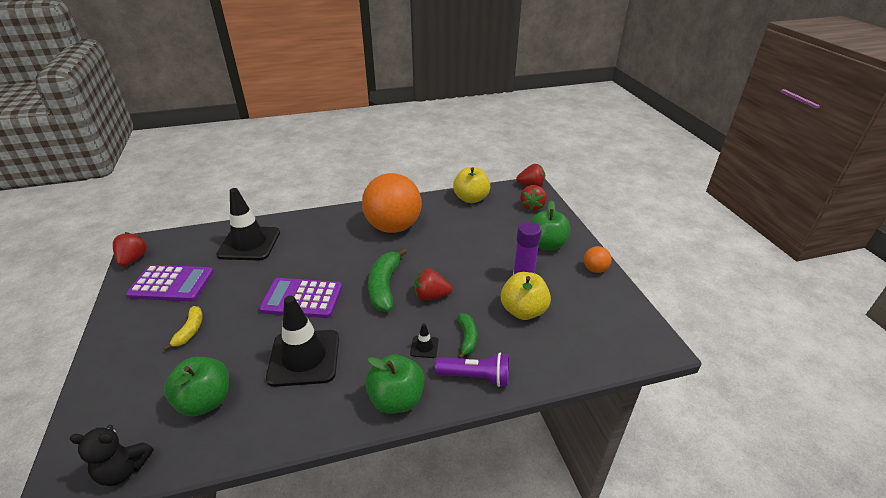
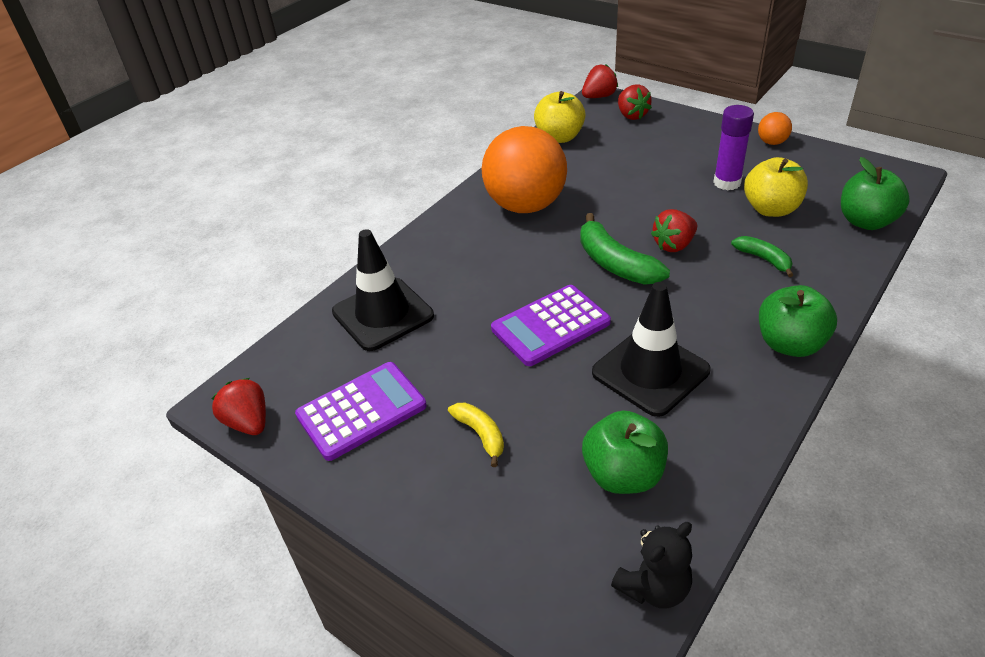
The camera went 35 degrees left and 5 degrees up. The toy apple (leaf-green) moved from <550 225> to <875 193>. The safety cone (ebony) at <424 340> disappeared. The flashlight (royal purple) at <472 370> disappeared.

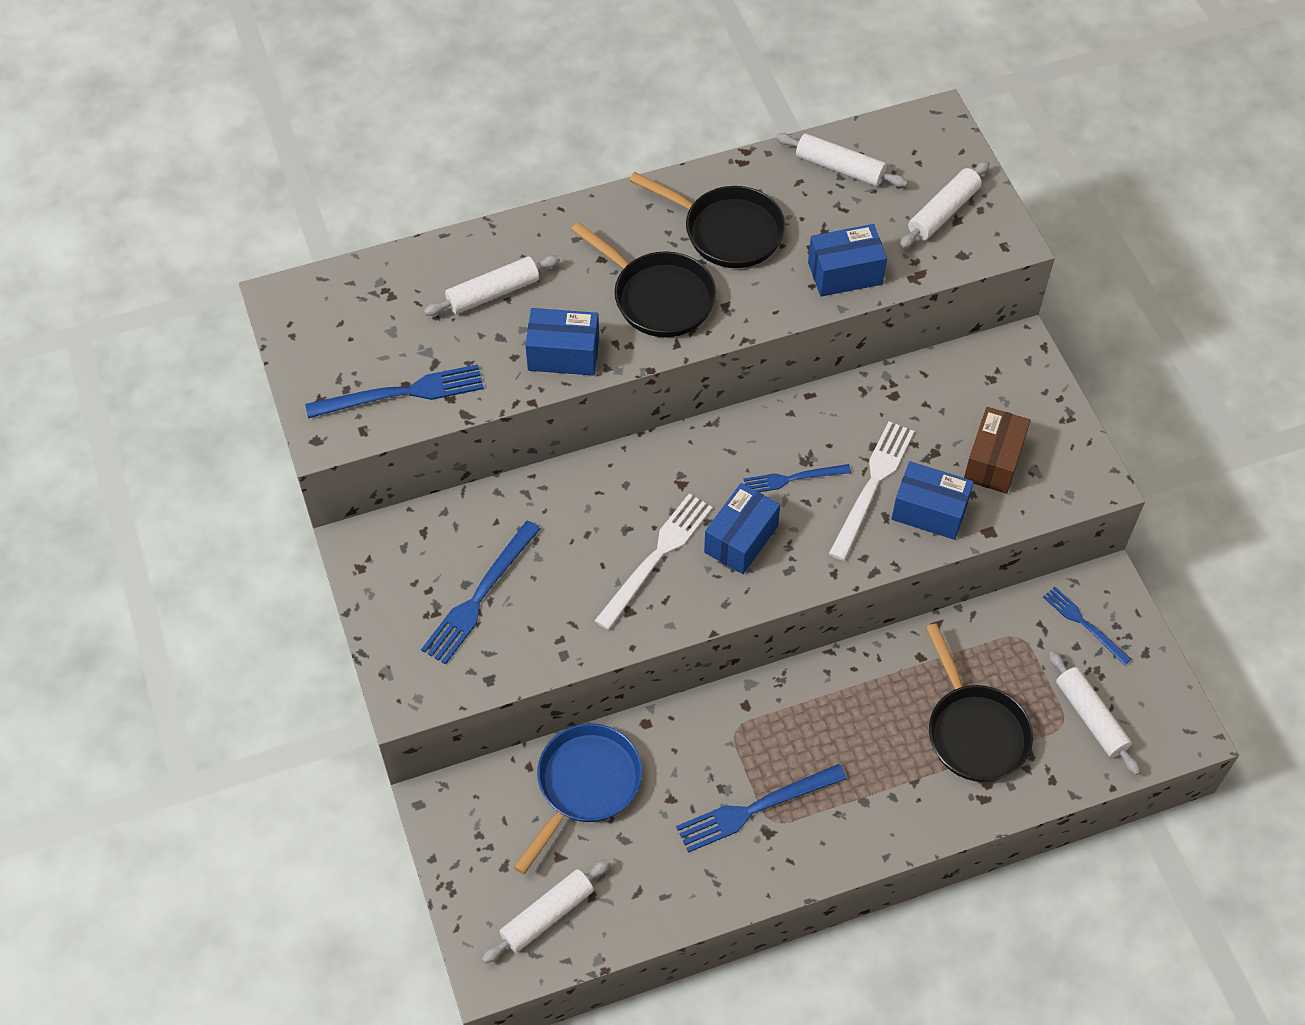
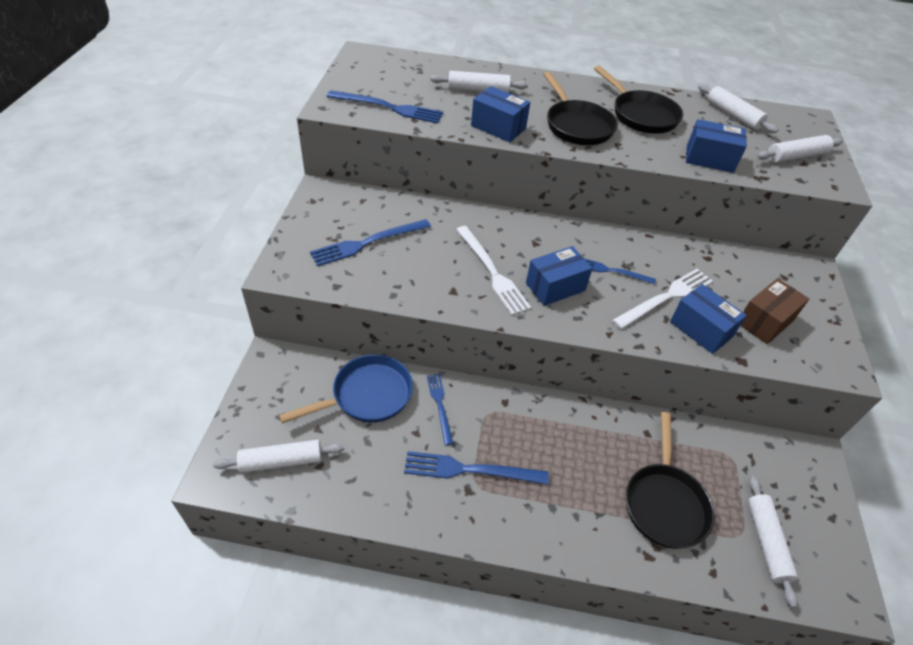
The camera went 25 degrees right and 10 degrees down. The fork (blue) moved from <1087 626> to <440 409>. The fork (pure white) at <653 562> turned 90 degrees clockwise.

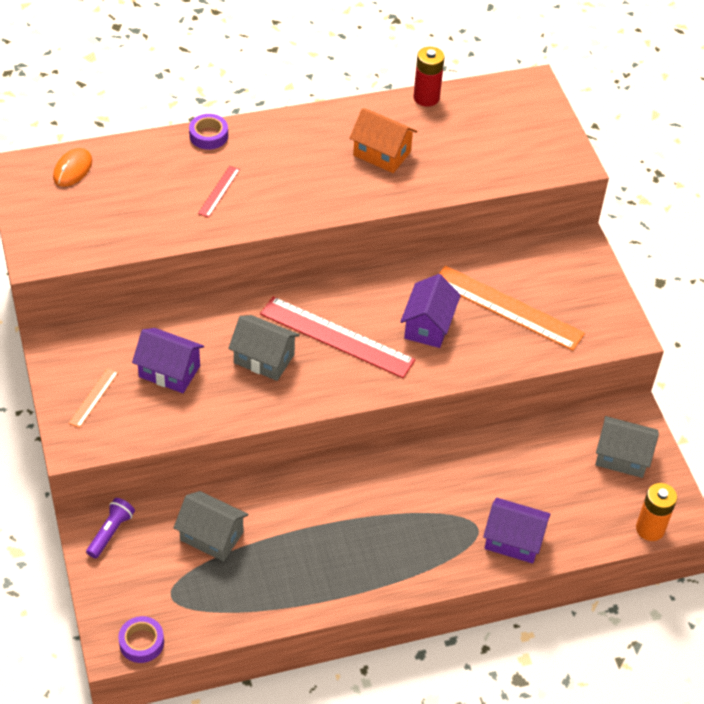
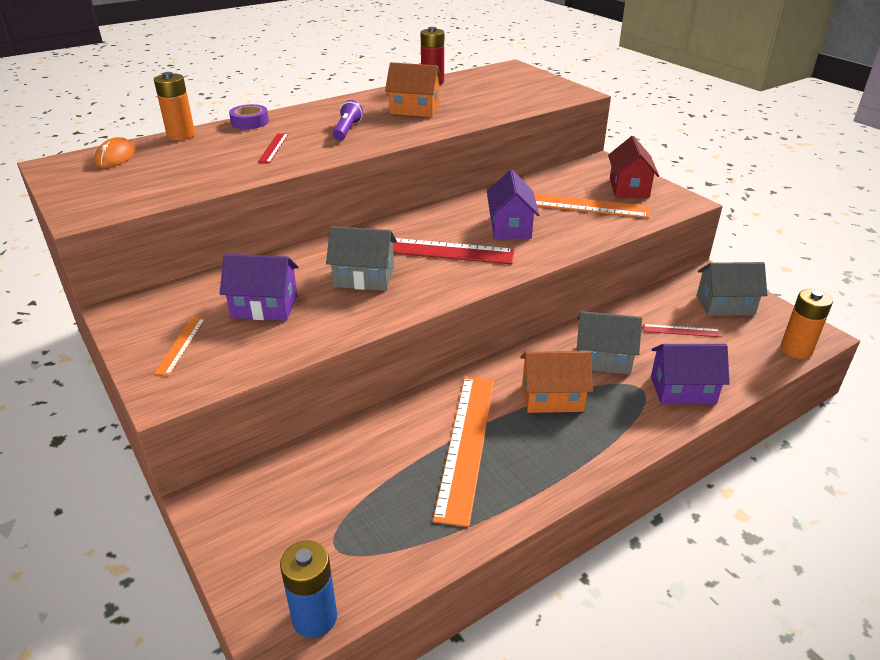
The camera went 15 degrees left and 15 degrees down. The AA battery (orange-coloured) at <174 106> appeared. The roll of tape (royal purple) at <141 639> was replaced by the AA battery (blue) at <308 589>. The flashlight (royal purple) moved from <110 528> to <348 120>. The measuring stick (orange-coloured) at <463 452> appeared. The cottage (orange-coloured) at <556 382> appeared. The cottage (grey) moved from <211 526> to <609 342>. The cottage (crimson) at <633 167> appeared. The measuring stick (crimson) at <682 330> appeared.

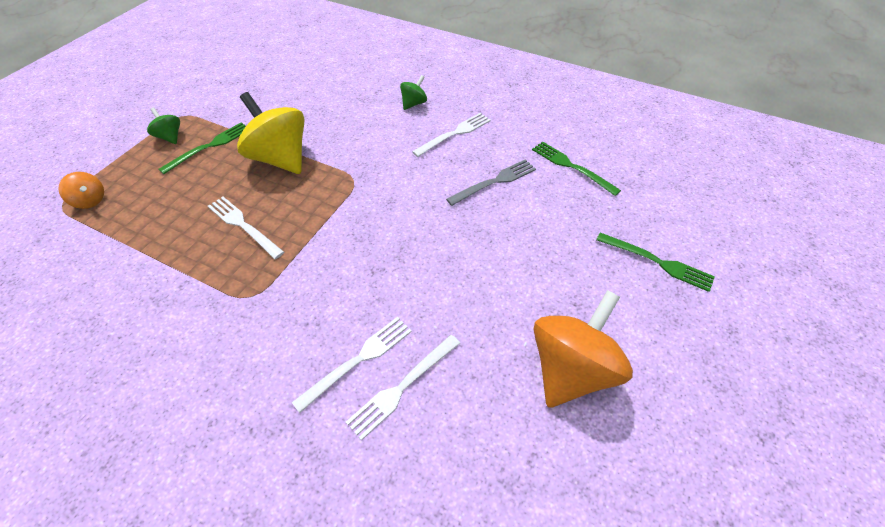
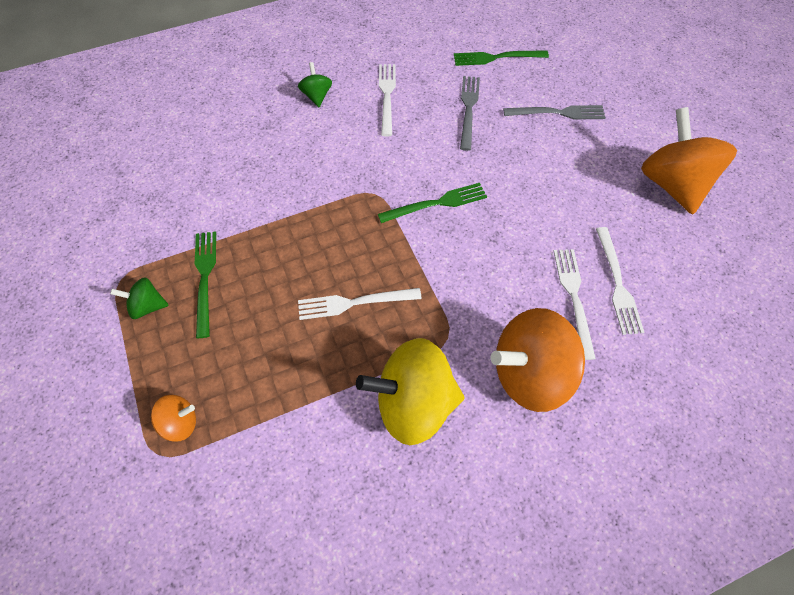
The camera went 50 degrees left and 10 degrees up. The spinning top (yellow) moved from <271 133> to <410 391>. The fork (leaf-green) moved from <655 262> to <432 203>. The spinning top (orange-coloured) at <538 360> appeared. The fork (grey) at <555 112> appeared.

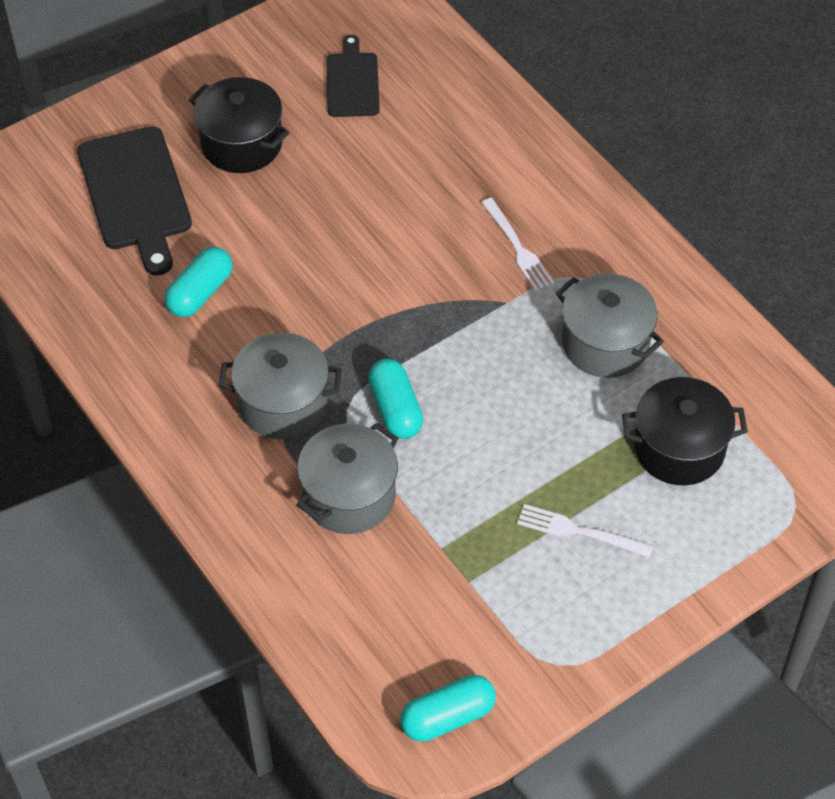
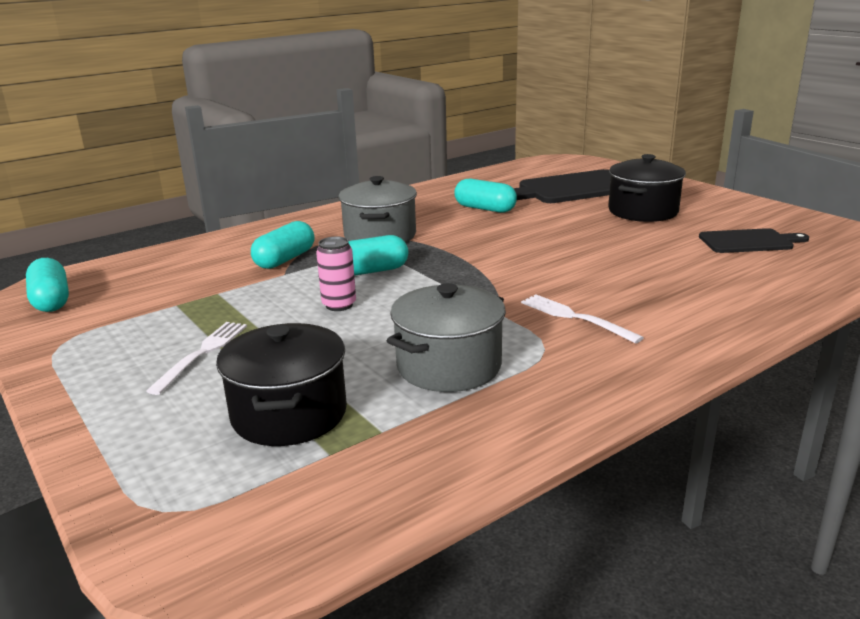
The camera went 90 degrees right and 30 degrees down. The stockpot (grey) at <347 478> was replaced by the capsule (turquoise) at <283 245>. The can (rose-pink) at <336 274> appeared. The fork (pure white) at <517 244> turned 75 degrees clockwise.

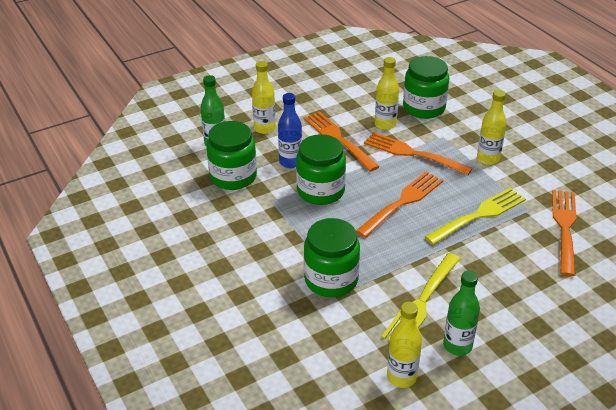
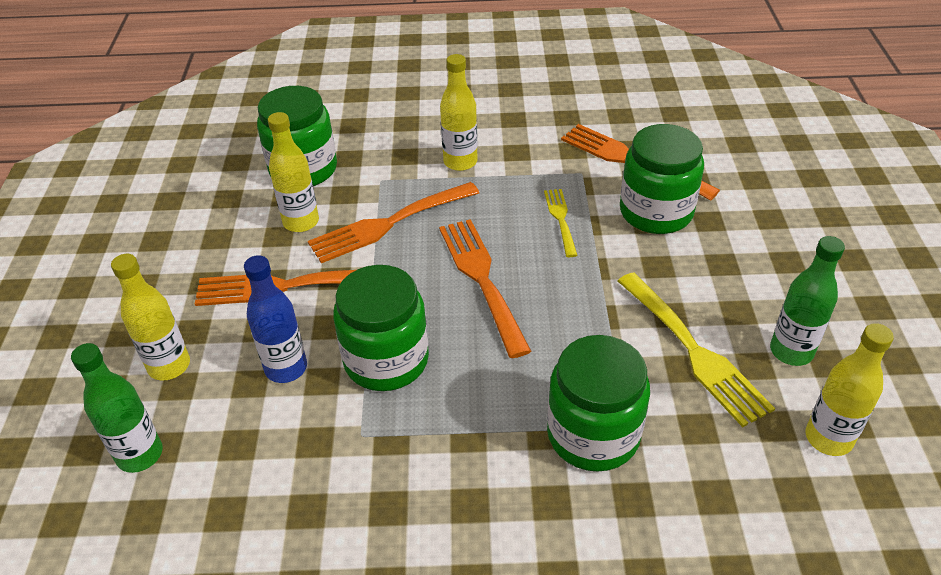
The camera went 60 degrees left and 5 degrees up. The fork (yellow) at <475 216> changed to 0.55 times the size. The jar (leaf-green) moved from <231 155> to <662 179>.

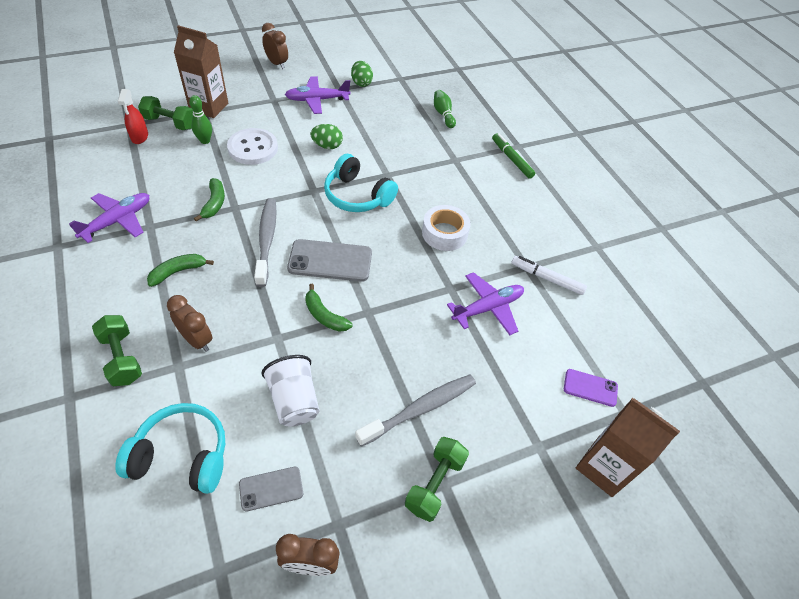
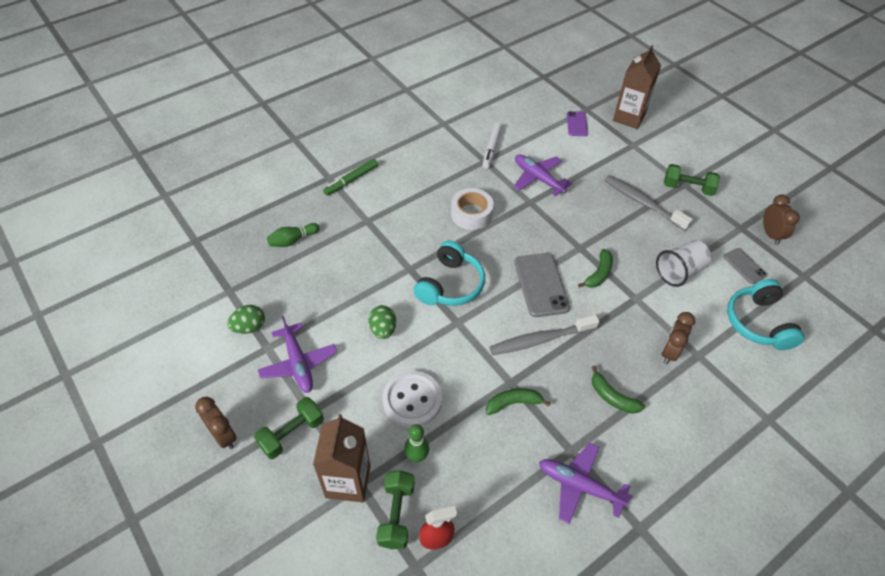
The camera went 100 degrees left and 0 degrees up. The alarm clock (dark brown) at <275 46> turned 105 degrees clockwise. The dumbbell (leaf-green) moved from <117 350> to <289 428>.

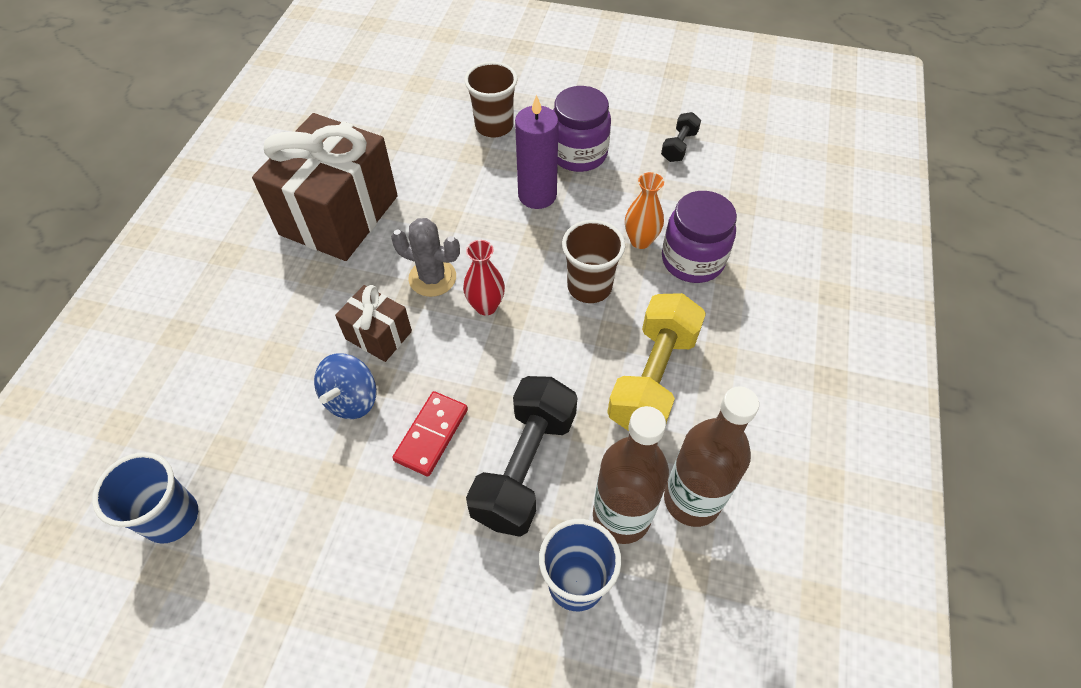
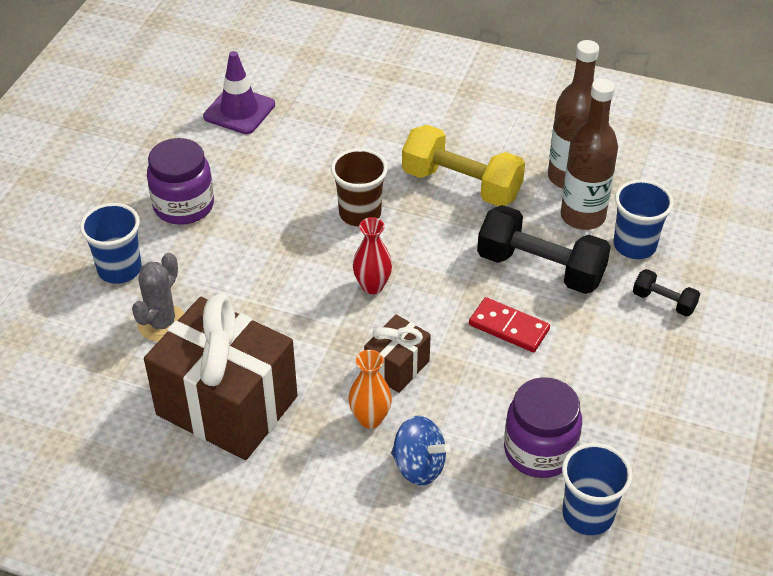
The camera went 85 degrees left and 10 degrees down. The beaker (dark brown) at <491 100> became the beaker (blue) at <111 243>. The prickly plant (grey) moved from <425 257> to <158 297>. The safety cone (royal purple) at <239 92> appeared. The tall vase (orange-coloured) moved from <644 210> to <370 389>. The spinning top (blue) moved from <345 386> to <421 450>. The jar (royal purple) moved from <699 237> to <543 427>. The dumbbell (ebony) moved from <681 137> to <666 292>. The pillar candle (royal purple) at <537 152> disappeared.

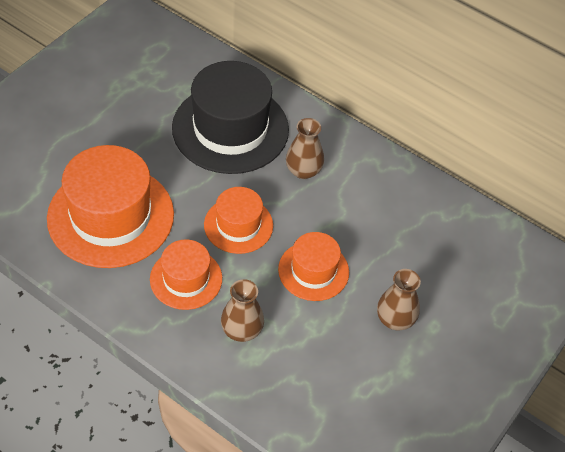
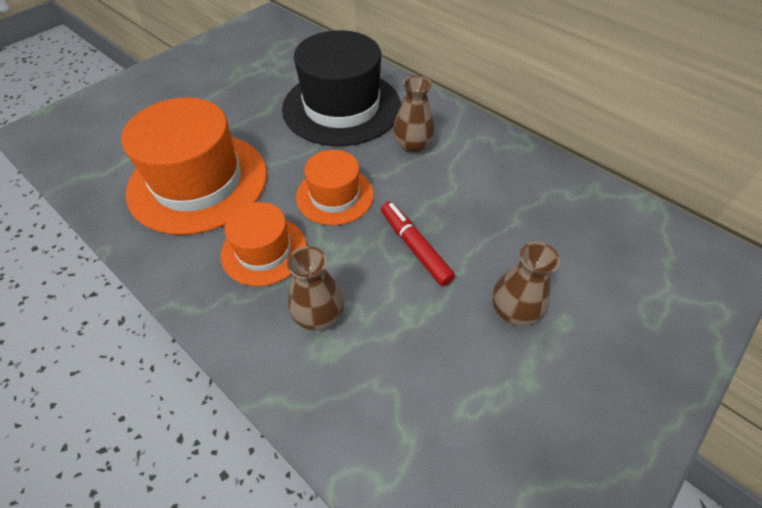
The camera went 10 degrees right and 0 degrees up. The hat (orange-coloured) at <313 266> was replaced by the marker pen (crimson) at <418 243>.

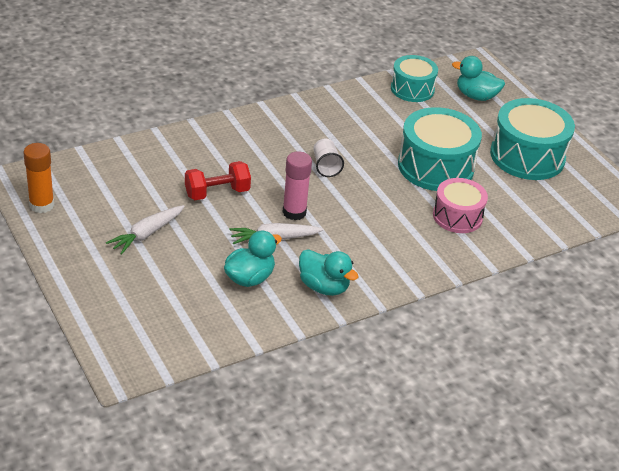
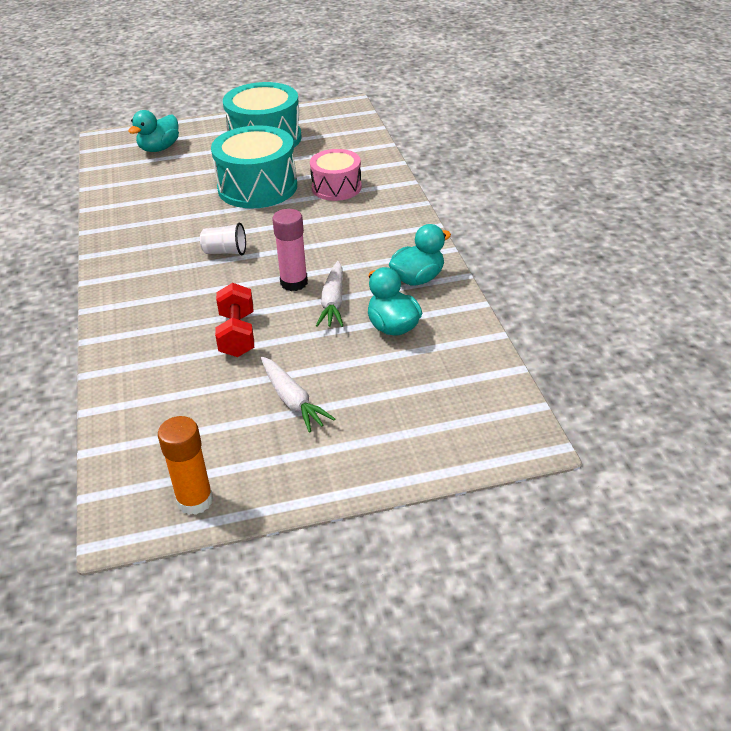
The camera went 70 degrees left and 0 degrees up. The toy drum (turquoise) at <414 78> disappeared.

